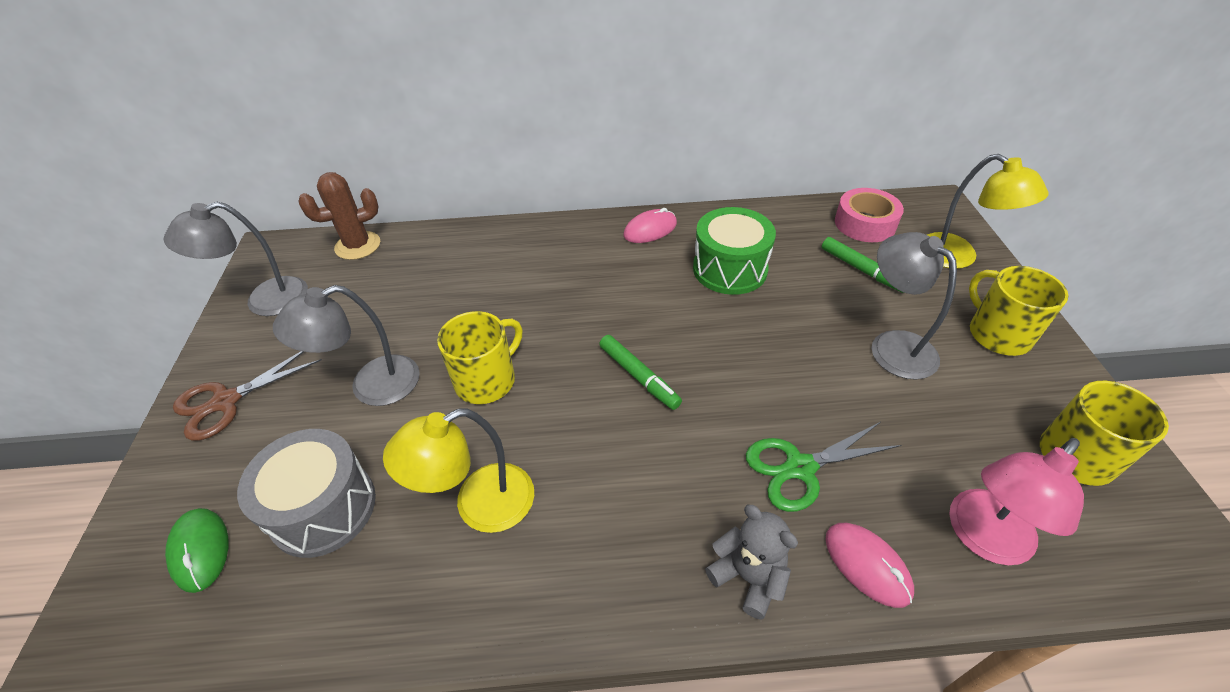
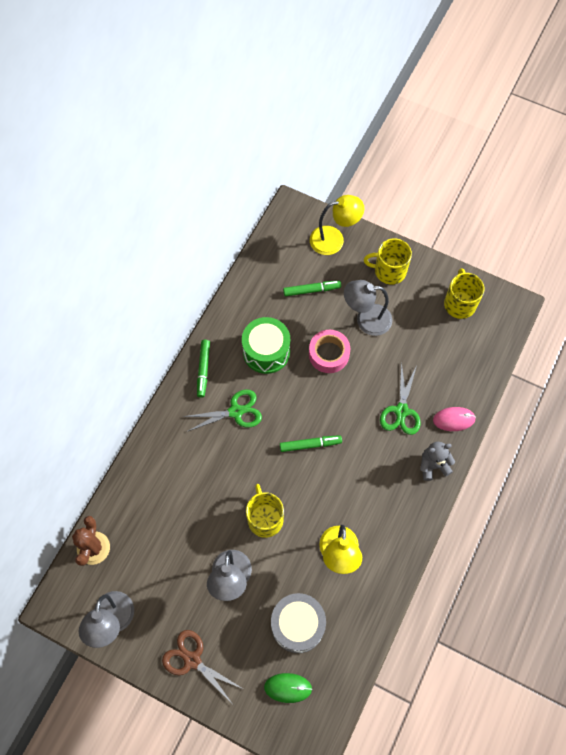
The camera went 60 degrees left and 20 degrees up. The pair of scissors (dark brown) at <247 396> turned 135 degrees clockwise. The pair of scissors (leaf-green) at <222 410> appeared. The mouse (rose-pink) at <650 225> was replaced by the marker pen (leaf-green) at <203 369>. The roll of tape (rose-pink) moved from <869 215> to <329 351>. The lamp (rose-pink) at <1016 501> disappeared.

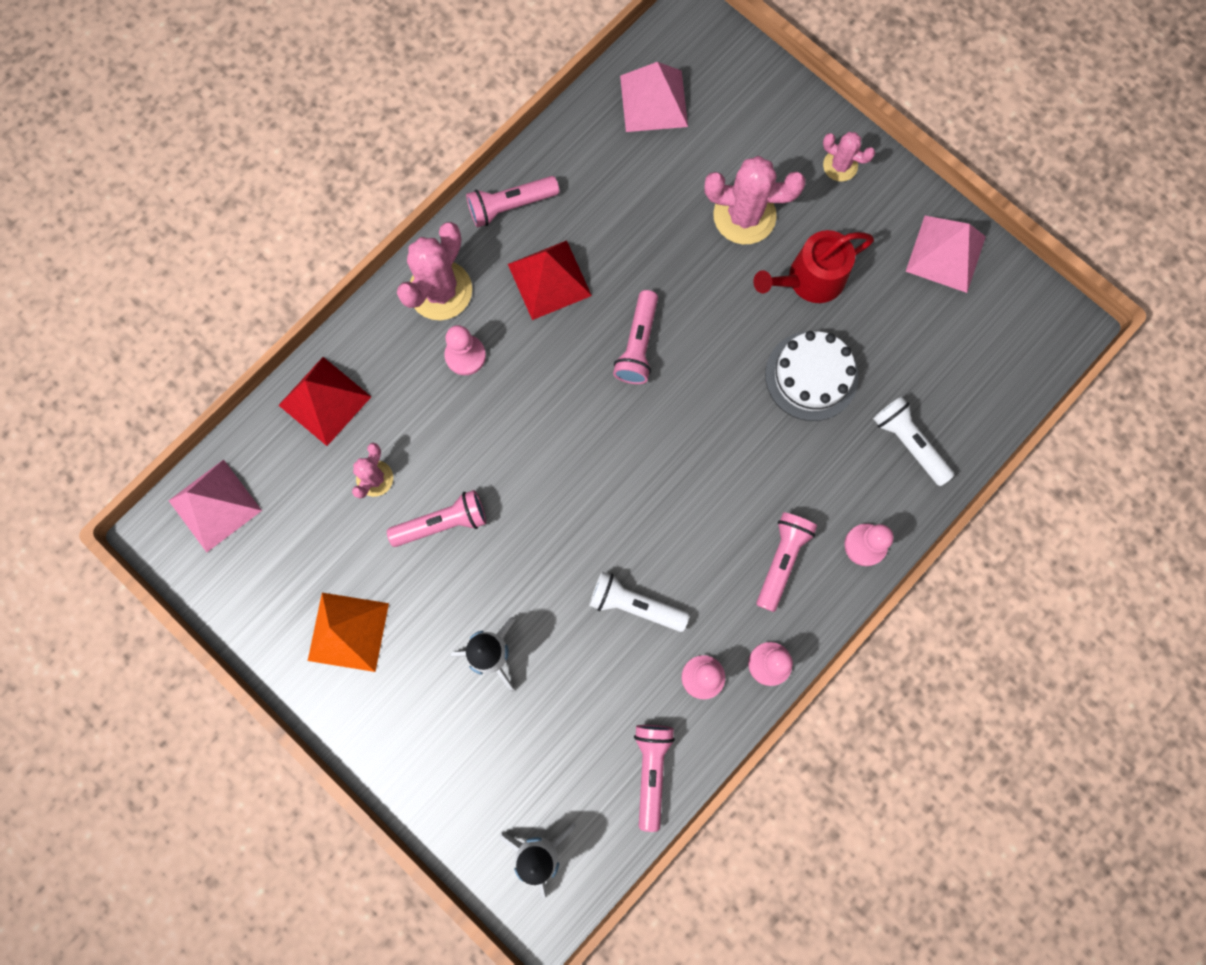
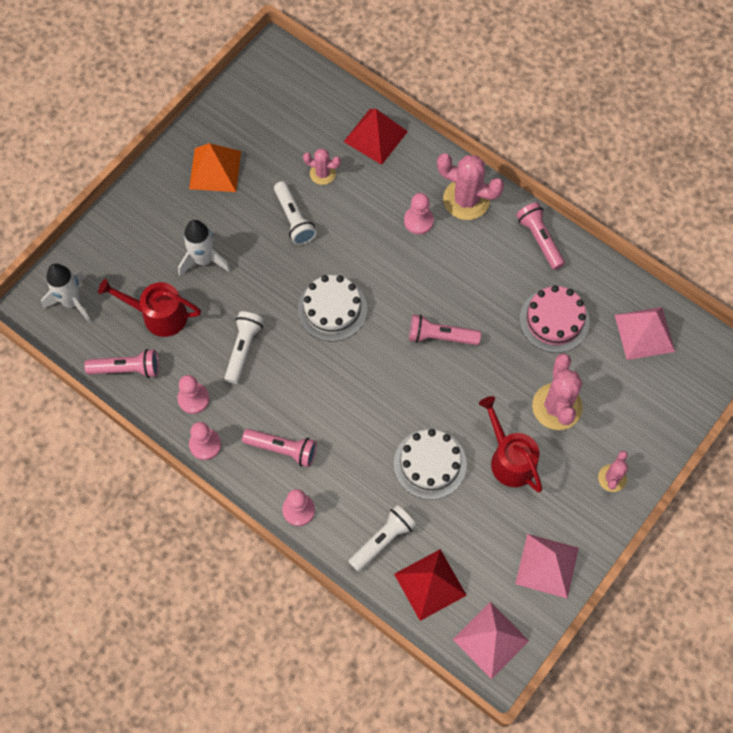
The camera went 85 degrees right and 10 degrees down. The sprinkling can (crimson) at <149 308> appeared. The flashlight (rose-pink) at <436 518> became the flashlight (pure white) at <295 213>. The layer cake (pure white) at <332 308> appeared. The solid pyramid (crimson) moved from <550 280> to <430 585>. The solid pyramid (rose-pink) moved from <215 506> to <491 640>. The layer cake (rose-pink) at <555 319> appeared.

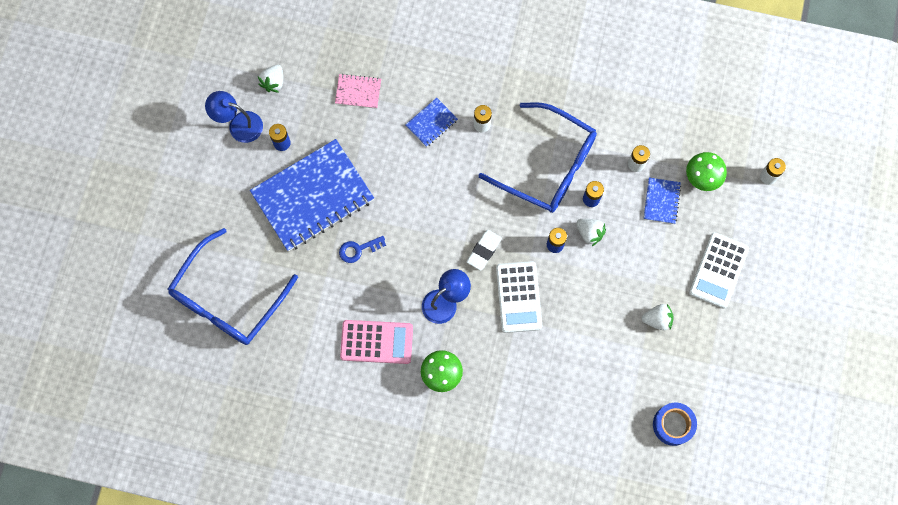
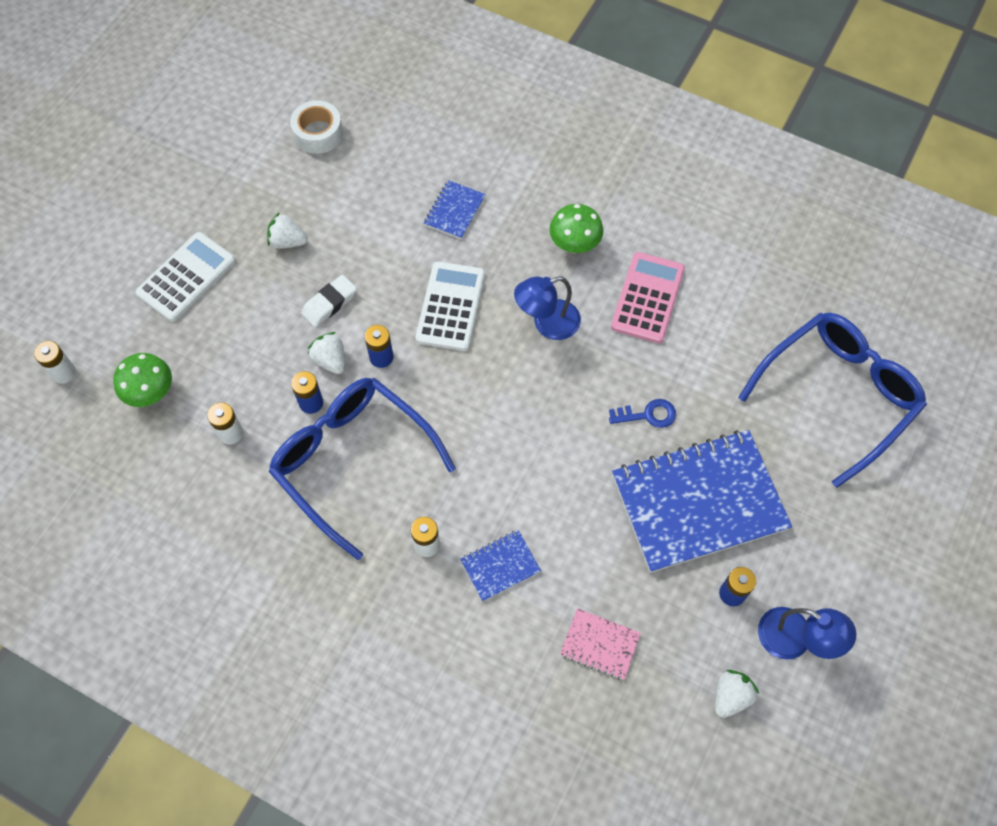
The camera went 165 degrees left and 10 degrees down. The roll of tape (blue) at <675 424> became the roll of tape (pure white) at <316 127>. The gum eraser (pure white) moved from <484 250> to <329 301>. The notepad (blue) moved from <662 200> to <455 209>. The adding machine (rose-pink) at <376 342> turned 90 degrees clockwise.

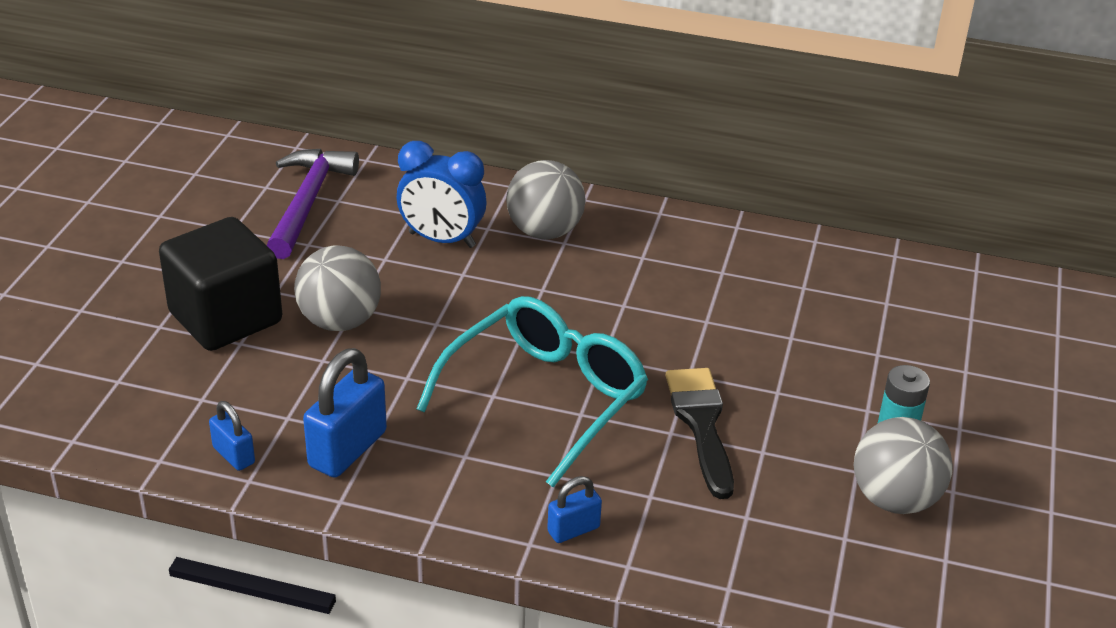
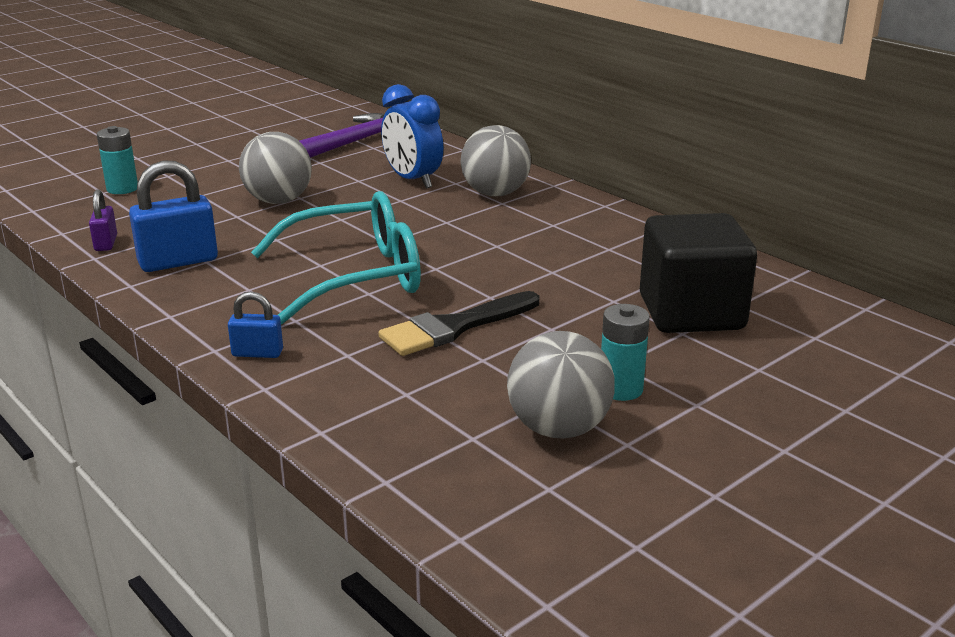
The camera went 35 degrees right and 10 degrees down. The lock (blue) at <232 436> became the lock (royal purple) at <103 220>. The AA battery (turquoise) at <117 160> appeared. The paint brush (ebony) at <699 433> turned 150 degrees counterclockwise. The block (ebony) moved from <220 284> to <698 273>.

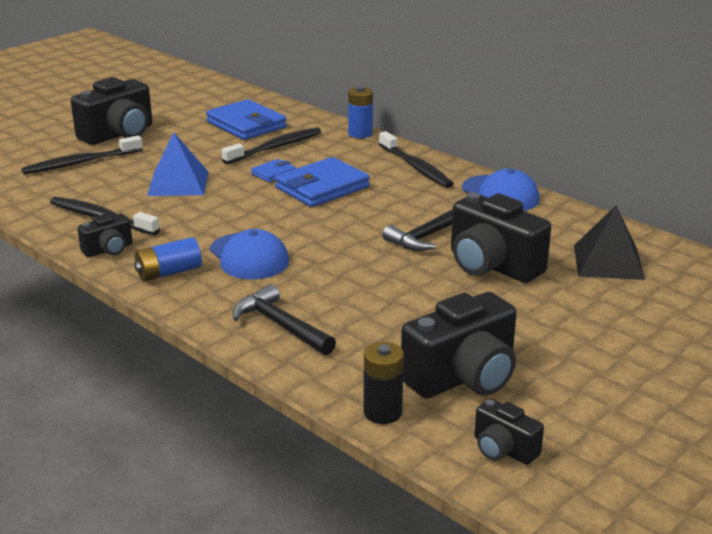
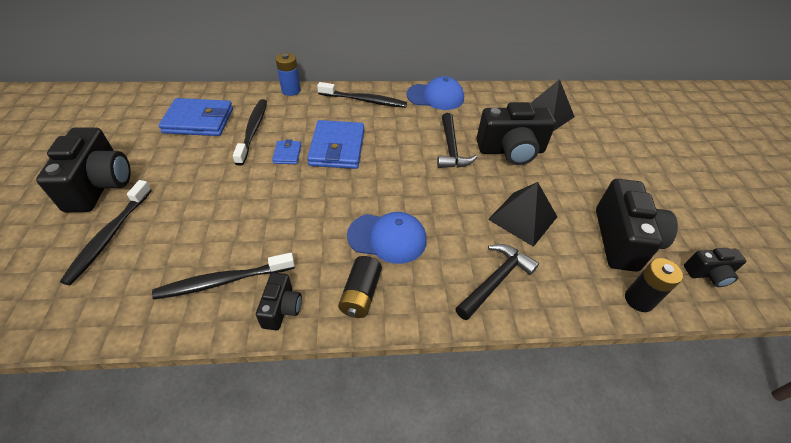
The camera went 50 degrees left and 20 degrees up. The AA battery (blue) at <168 259> became the AA battery (ebony) at <360 287>. The hammer (ebony) at <284 319> turned 135 degrees clockwise. The solid pyramid (ebony) at <522 214> appeared. The solid pyramid (blue) at <177 164> disappeared.

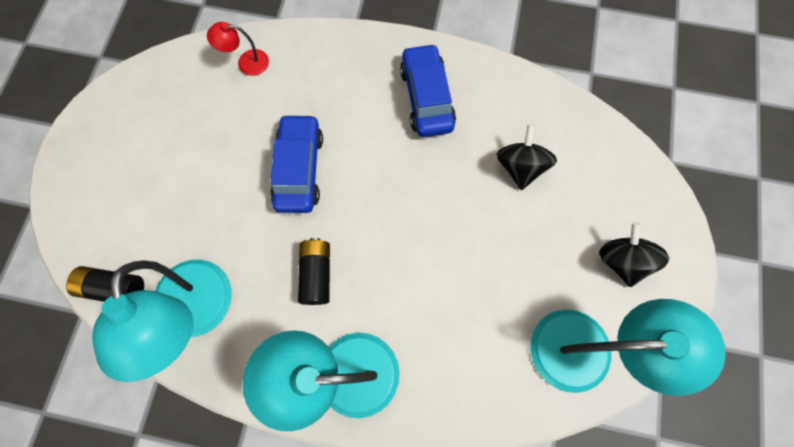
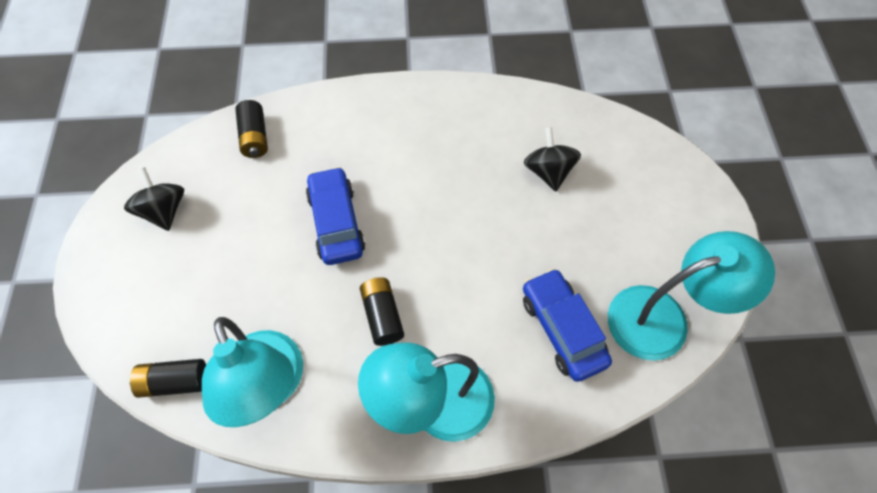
The camera went 15 degrees left and 10 degrees down. The spinning top (ebony) moved from <634 254> to <154 199>. The lamp (crimson) at <238 49> was replaced by the AA battery (ebony) at <251 129>. The toy car (blue) moved from <428 90> to <567 325>.

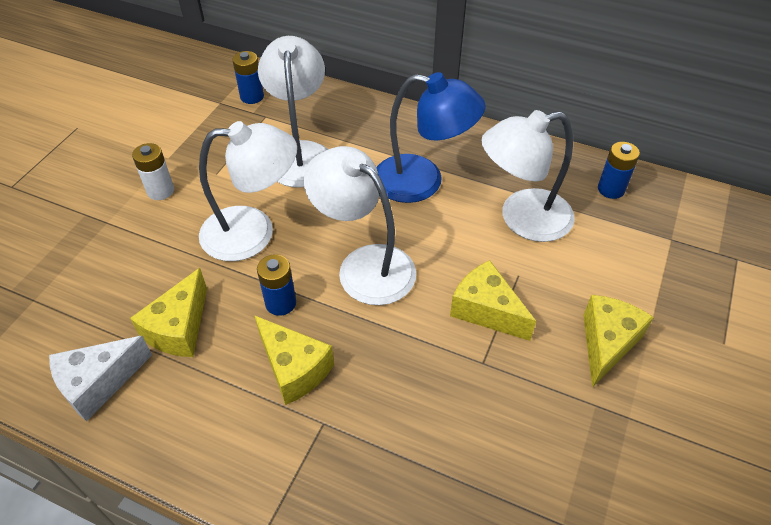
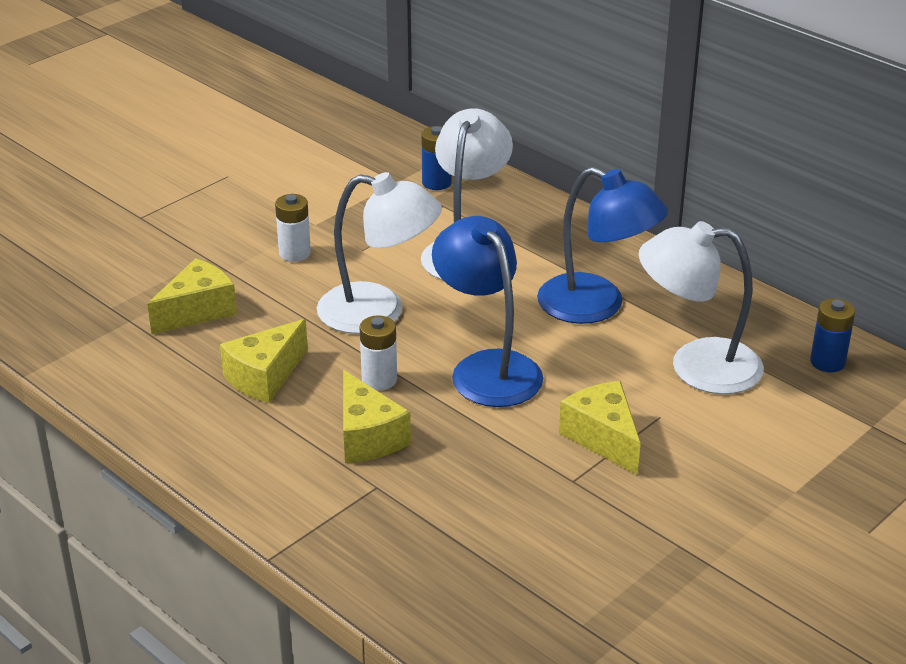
The camera went 20 degrees right and 15 degrees down. The cheese wedge (yellow) moved from <618 341> to <192 296>. The AA battery (blue) at <276 285> became the AA battery (pure white) at <378 353>. The lamp (pure white) at <360 225> became the lamp (blue) at <487 311>. The cheese wedge (pure white) at <100 378> disappeared.

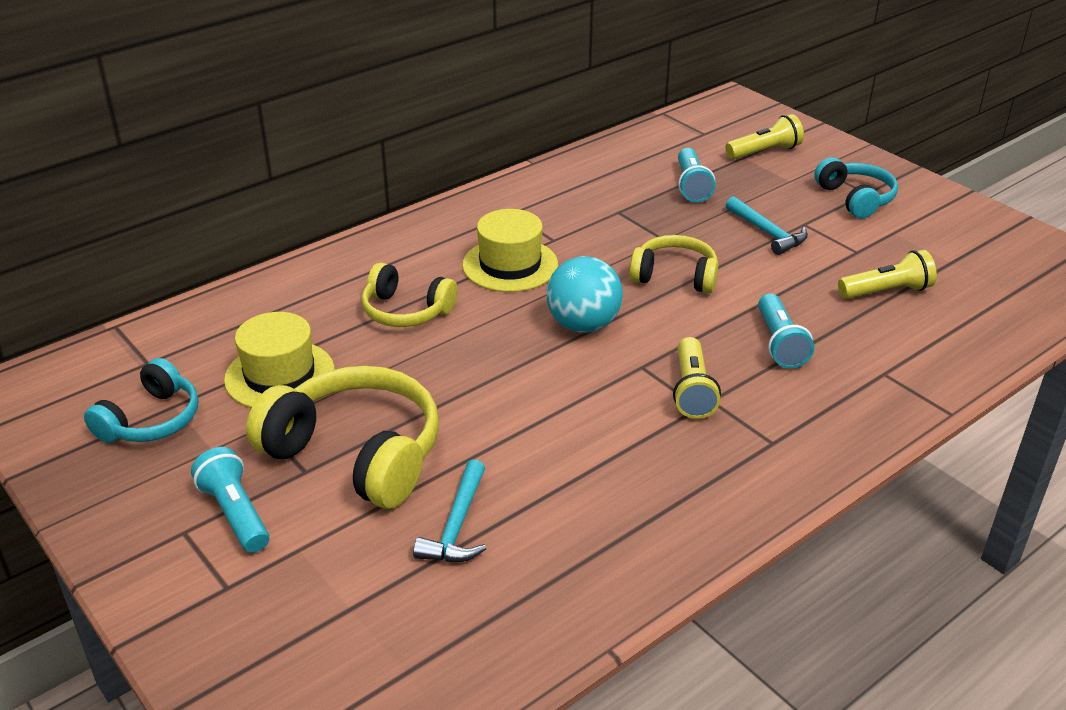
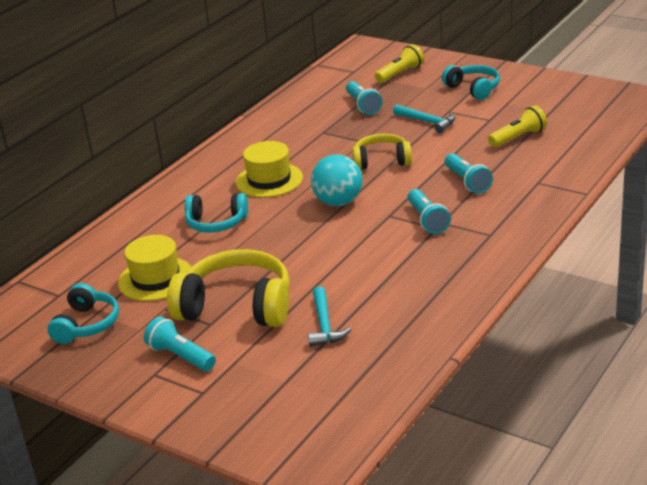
The camera went 15 degrees left and 5 degrees down. The over-ear headphones (yellow) at <410 294> became the over-ear headphones (turquoise) at <216 213>. The flashlight (yellow) at <697 378> became the flashlight (turquoise) at <429 211>.

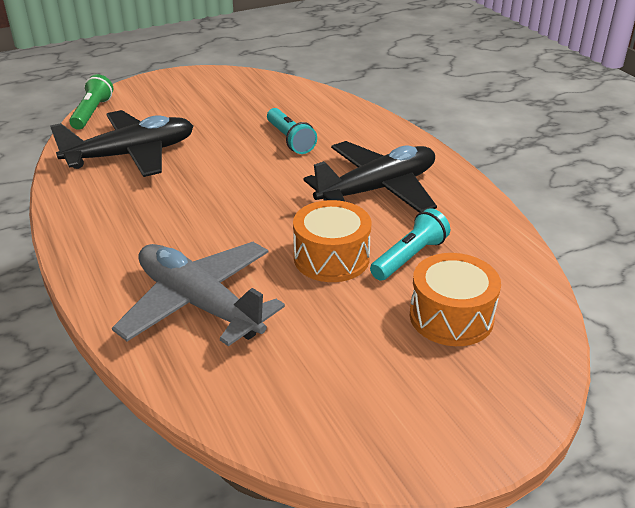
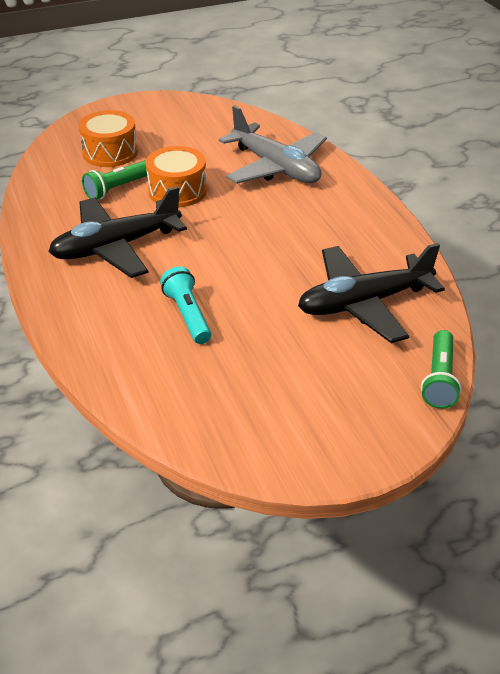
The camera went 175 degrees left and 5 degrees up. The flashlight (turquoise) at <410 244> became the flashlight (leaf-green) at <114 179>.

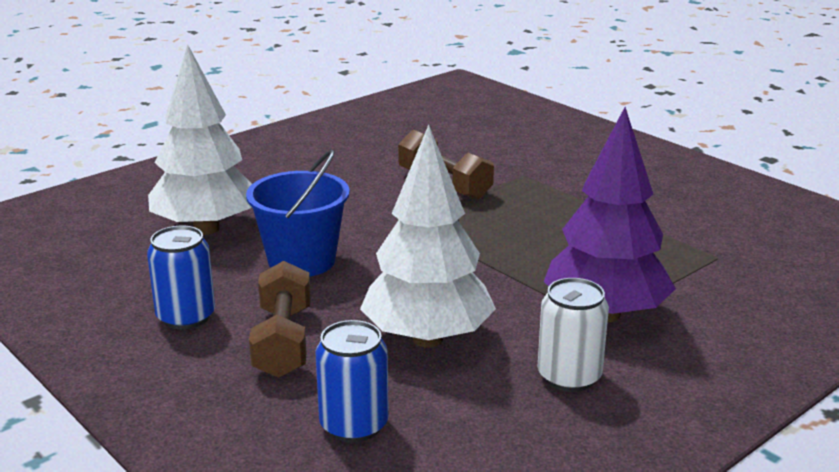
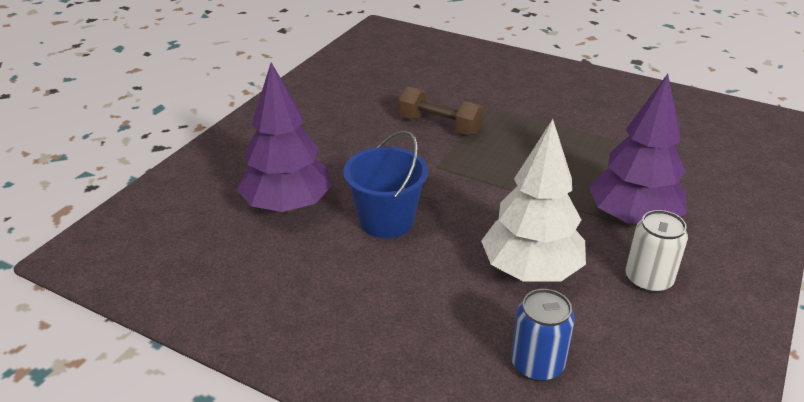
The camera went 20 degrees left and 10 degrees up. The fir tree (pure white) at <200 139> became the fir tree (royal purple) at <284 137>. The can (blue) at <181 278> disappeared. The dumbbell (dark brown) at <280 319> disappeared.

